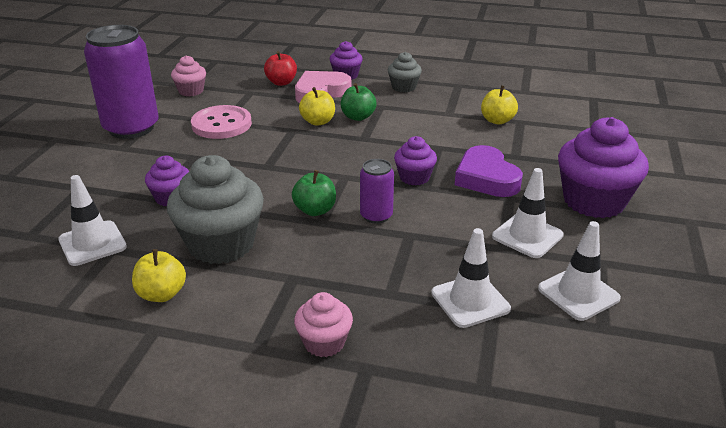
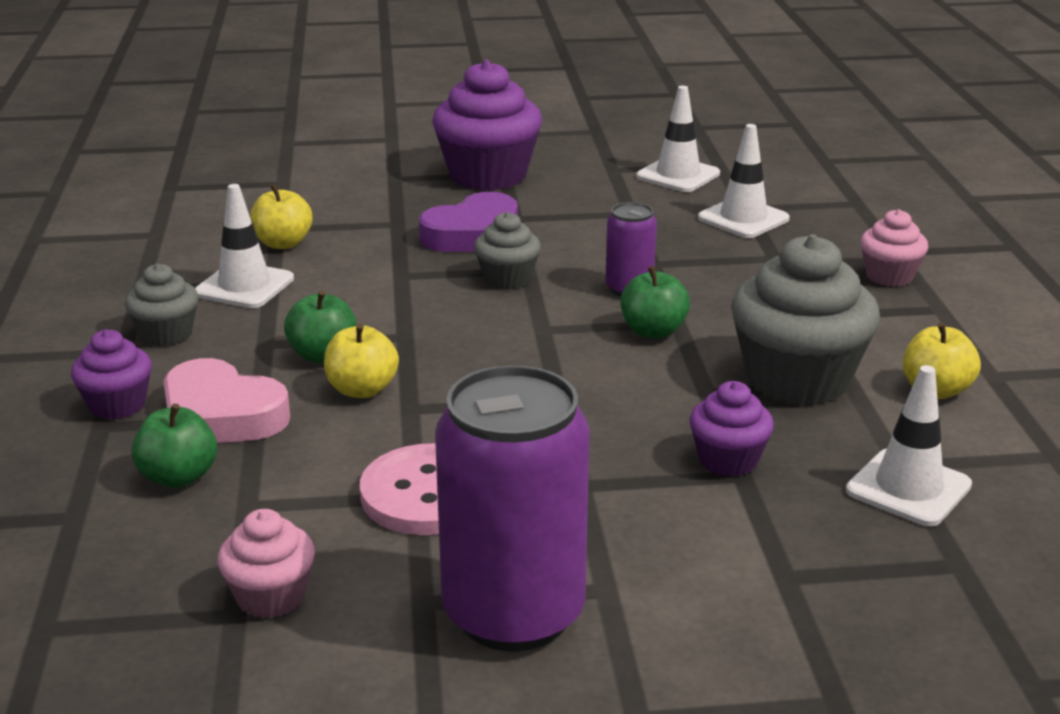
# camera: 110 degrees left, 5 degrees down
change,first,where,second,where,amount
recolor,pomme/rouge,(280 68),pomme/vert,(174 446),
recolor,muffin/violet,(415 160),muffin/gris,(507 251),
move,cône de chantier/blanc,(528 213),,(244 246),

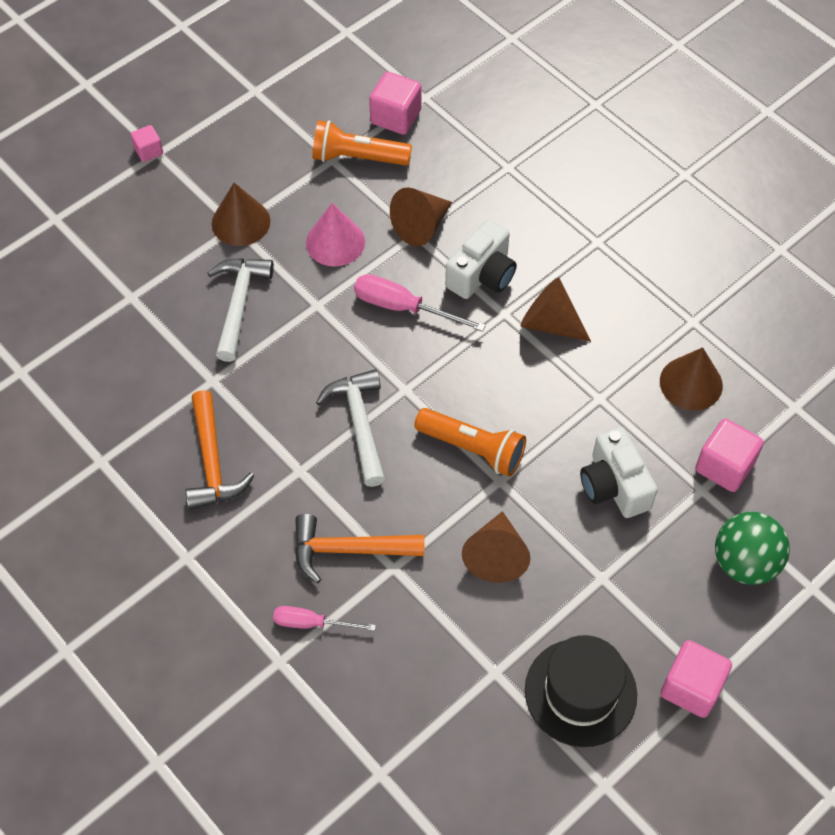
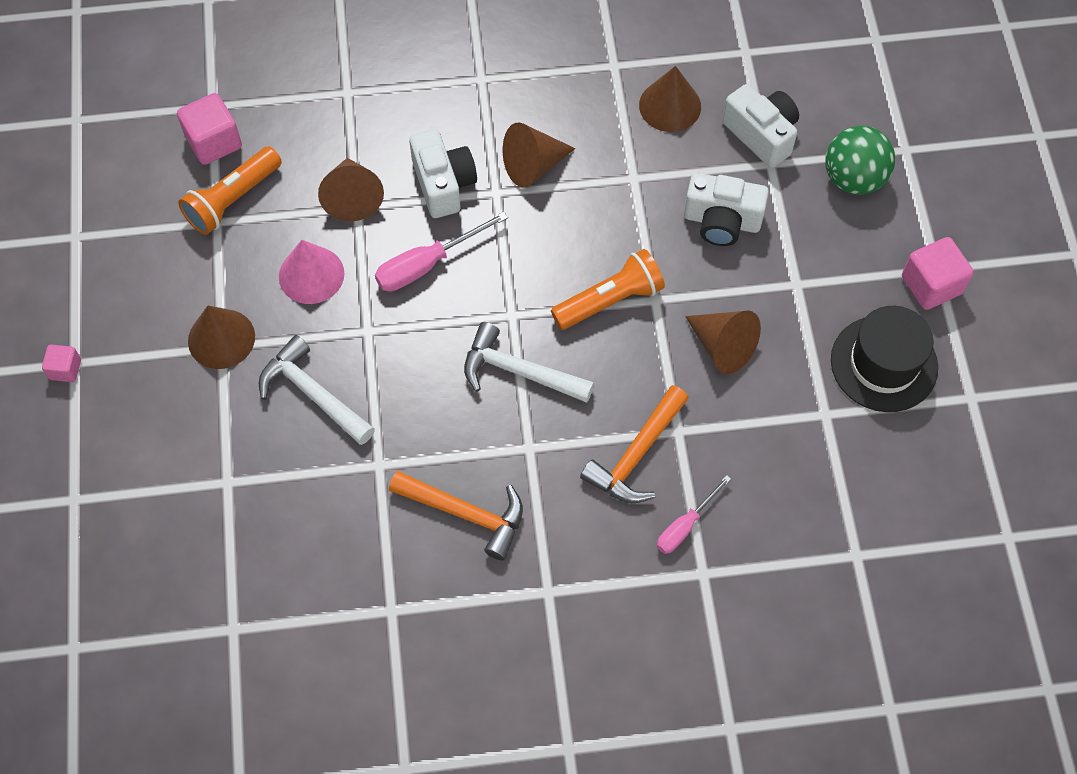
# camera: 55 degrees left, 5 degrees up
change,first,where,second,where,amount
replace,cube/rose,(729 455),appareil photo/blanc,(760 126),

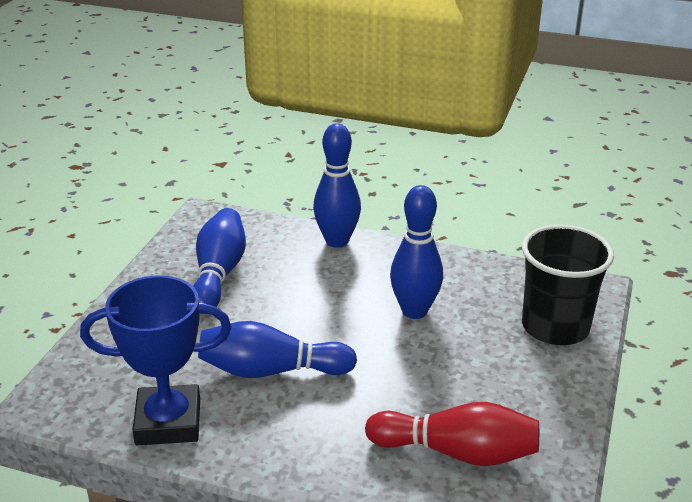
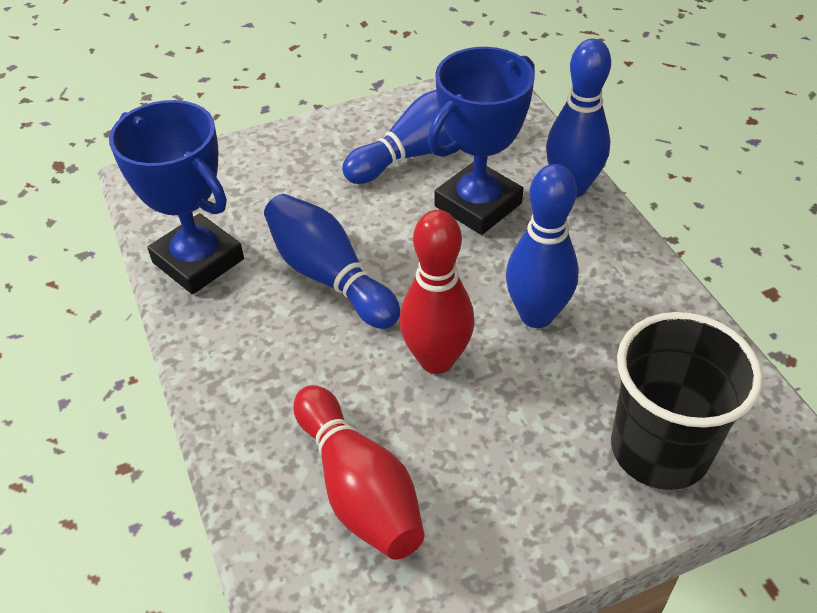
# camera: 50 degrees right, 15 degrees up
change,first,where,second,where,amount
insert,,,quille/rouge,(437 292),
insert,,,trophée/bleu,(481 141),

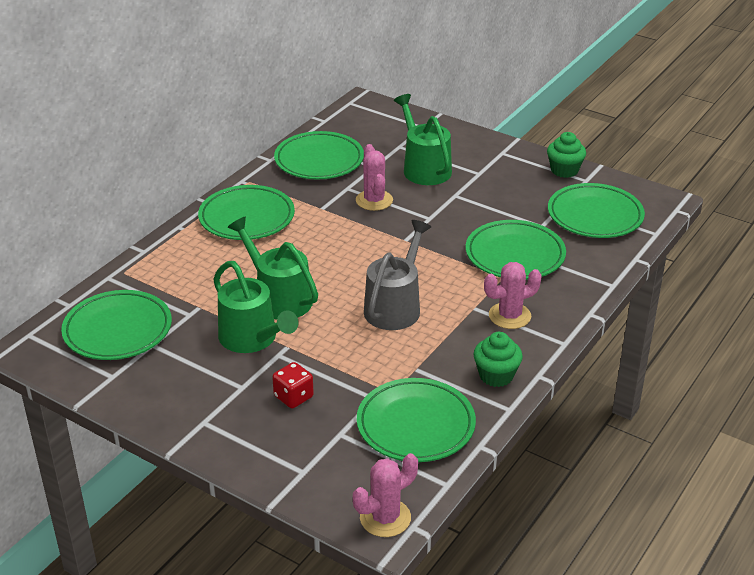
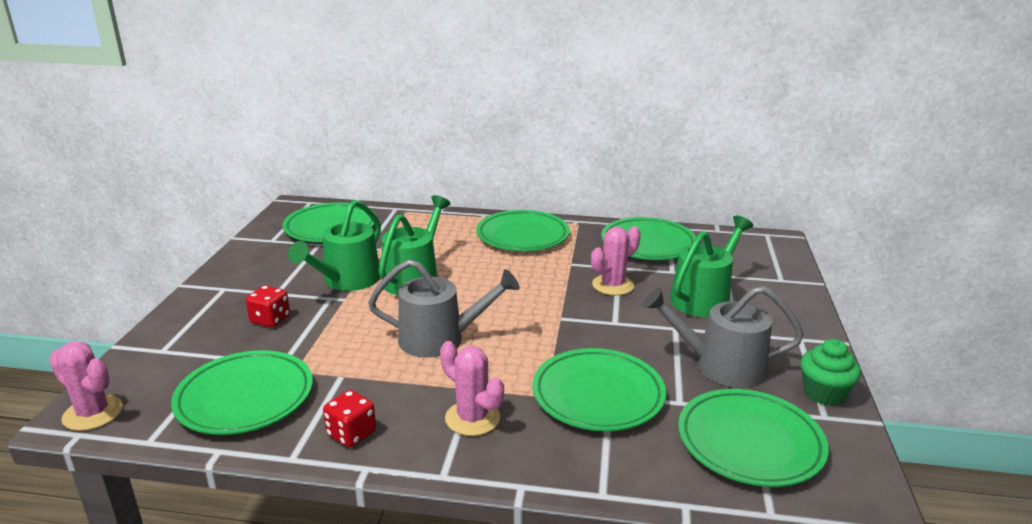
# camera: 65 degrees right, 10 degrees down
change,first,where,second,where,amount
replace,muffin/vert,(498 359),dé/rouge,(349 418),
insert,,,arrosoir/gris,(723 337),

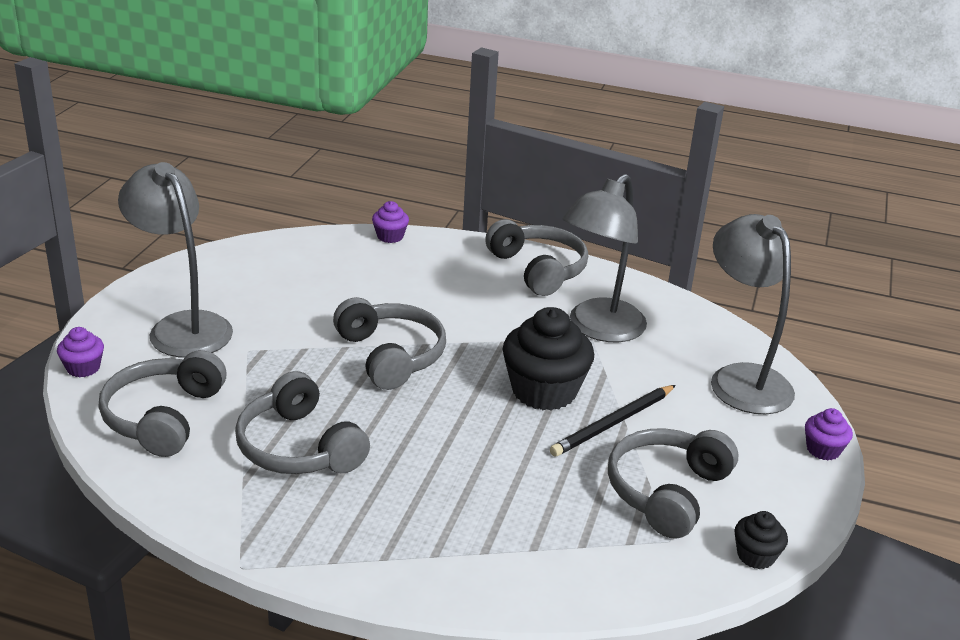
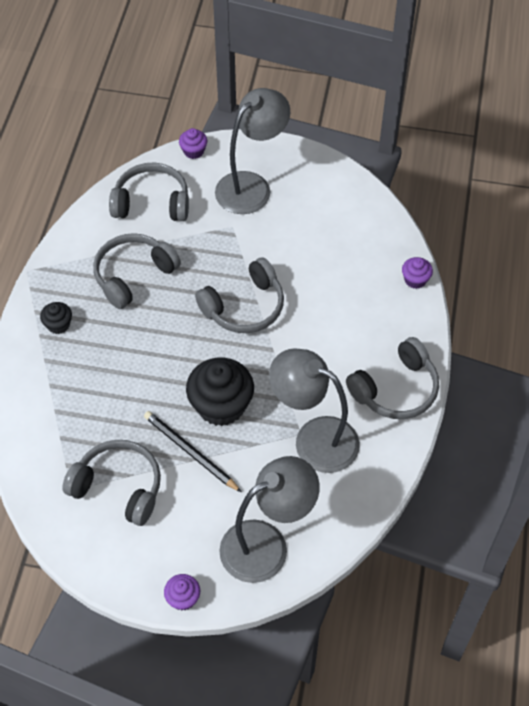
# camera: 85 degrees right, 25 degrees up
change,first,where,second,where,amount
move,muffin/noir,(761 540),,(56 318),

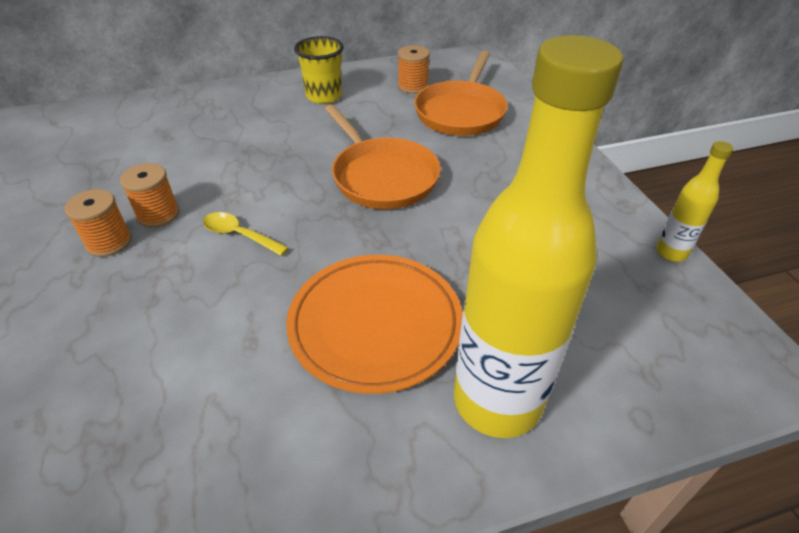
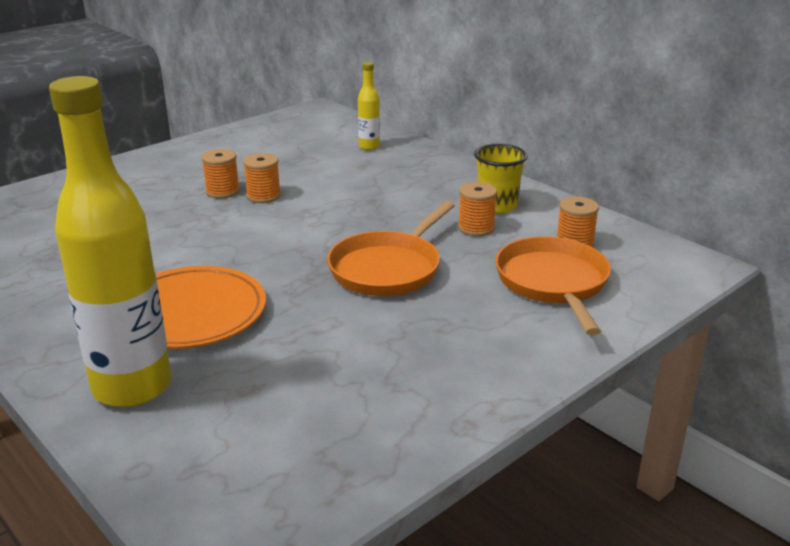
# camera: 65 degrees right, 15 degrees down
change,first,where,second,where,amount
delete,cuillère/jaune,(246 234),,,
rotate,poêle/orange,(461 93),,(553 286),90 degrees clockwise
move,bouteille/jaune,(694 201),,(369 106),
insert,,,bobine/orange,(477 209),

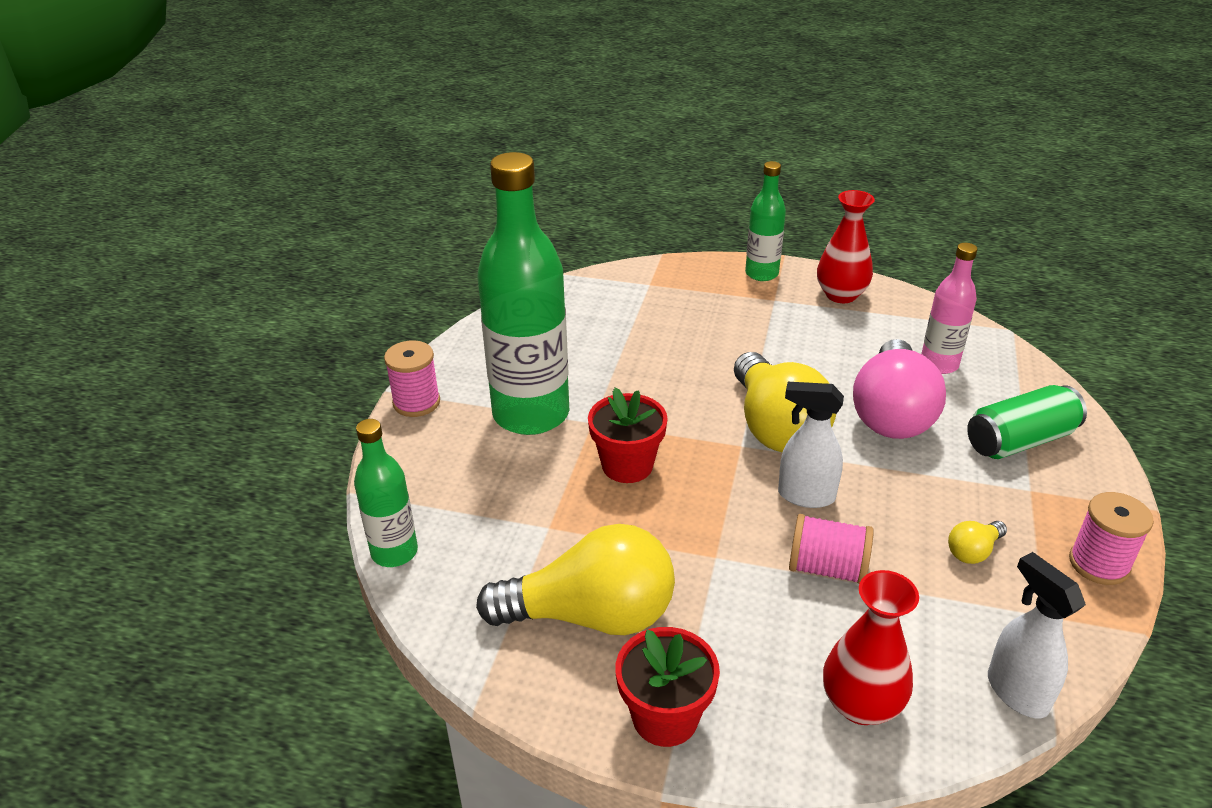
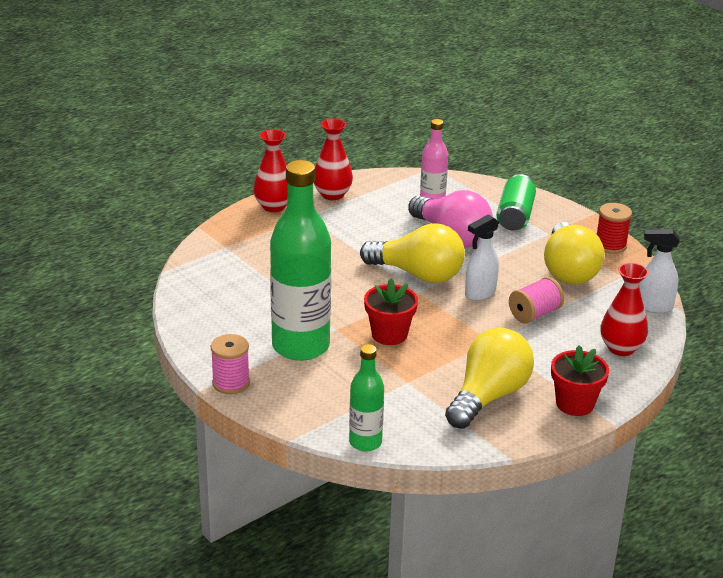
# camera: 55 degrees left, 5 degrees down
change,first,where,second,where,amount
replace,bouteille/vert,(765 221),vase/rouge,(270 170),
resize,ampoule/jaune,(977 542),,(574 253),x2.39
recolor,bobine/rose,(1111 538),bobine/rouge,(614 228),

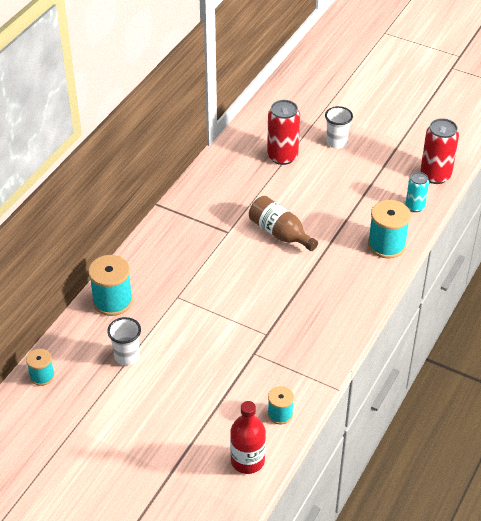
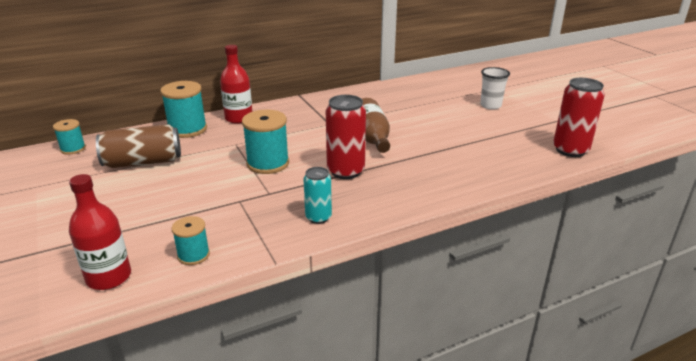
# camera: 35 degrees right, 15 degrees down
change,first,where,second,where,amount
replace,gobelet/blanc,(124 341),canette/marron,(138 146),
move,canette/rouge,(283 132),,(346 137),
move,bobine/turquoise,(389 229),,(265 142),
move,canette/turquoise,(417 192),,(317 195),
insert,,,bouteille/rouge,(236 84),

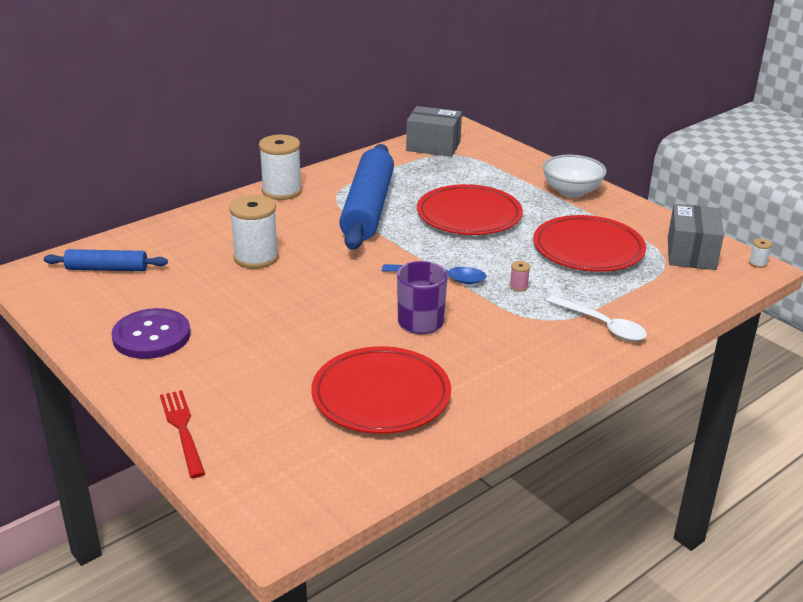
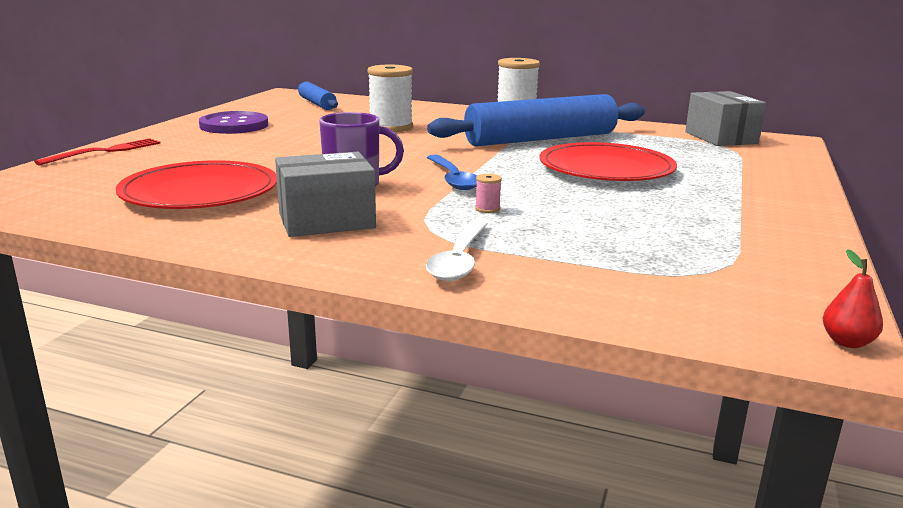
# camera: 60 degrees right, 10 degrees down
change,first,where,second,where,amount
delete,assiette/rouge,(589 243),,,
delete,bol/blanc,(575 176),,,
move,boîte/gris,(696 237),,(325 194),
replace,bobine/blanc,(760 253),poire/rouge,(853 298),

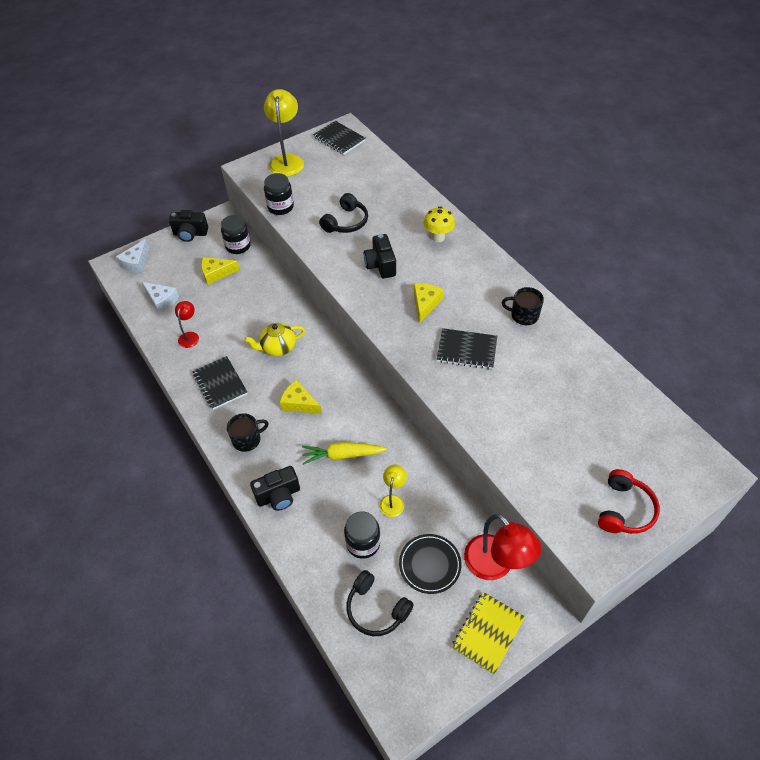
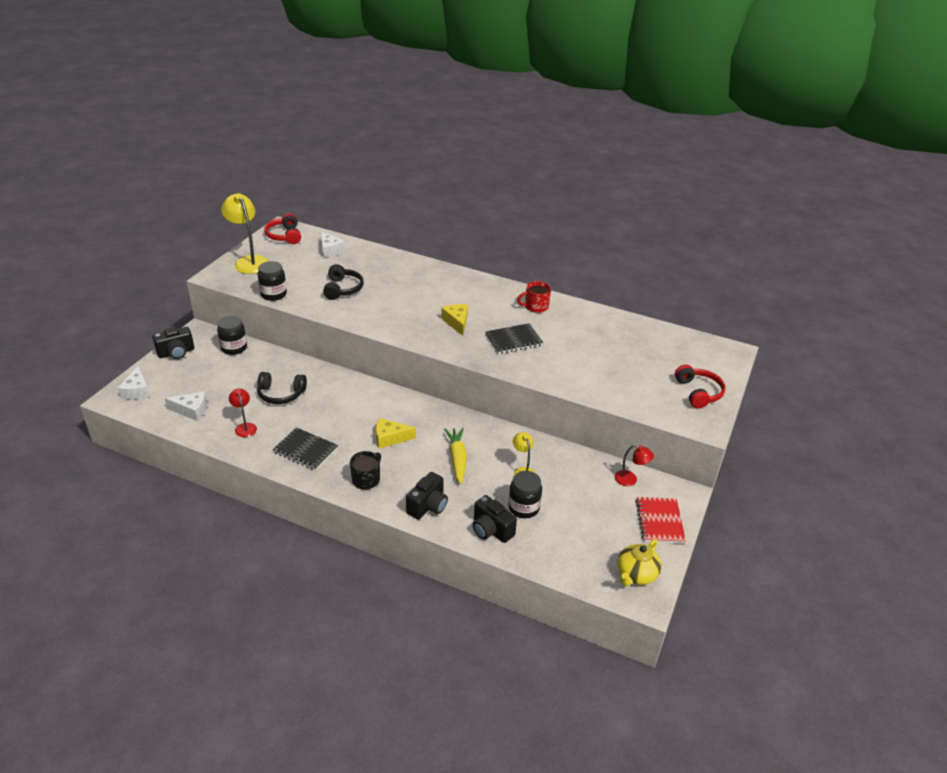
# camera: 35 degrees left, 15 degrees down
change,first,where,second,where,amount
delete,fromage/jaune,(220 271),,,
move,théière/jaune,(274 339),,(639 562),
rotate,carotte/jaune,(344 453),,(455 456),120 degrees clockwise
replace,carnet/noir,(339 138),casque audio/rouge,(282 228),
move,casque audio/noir,(380 603),,(282 388),
move,appareil photo/noir,(380 256),,(495 519),
delete,assiette/noir,(430 564),,,
delete,champignon/jaune,(439 224),,,
recolor,carnet/jaune,(488 633),carnet/rouge,(661 520),
resize,lampe/rouge,(503 547),,(634 465),x0.53
recolor,tasse/noir,(523 306),tasse/rouge,(534 297),
insert,,,fromage/blanc,(333 244),

